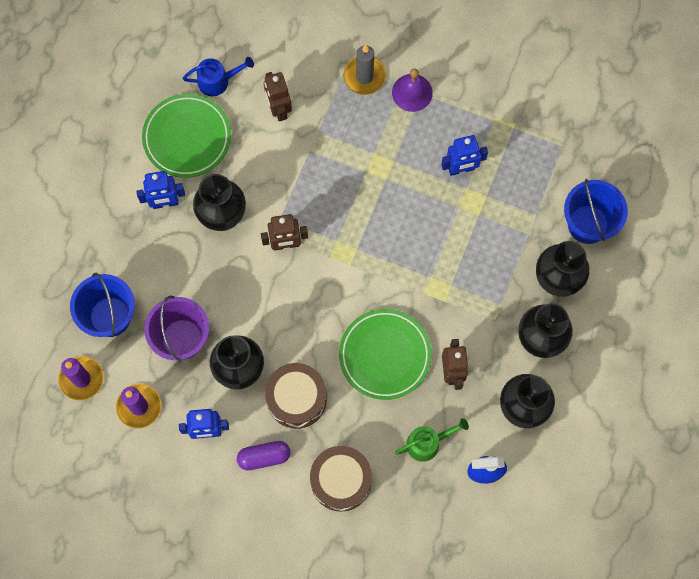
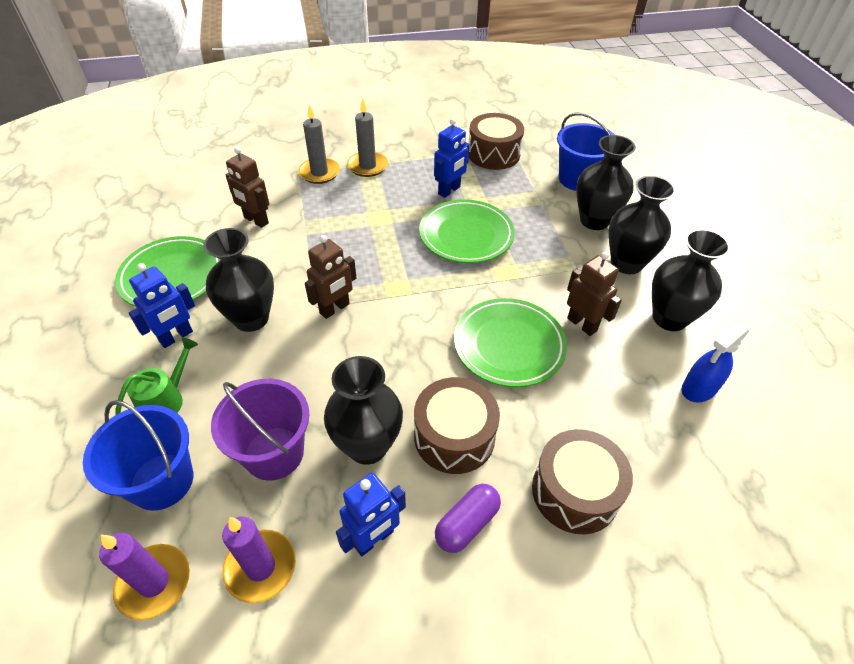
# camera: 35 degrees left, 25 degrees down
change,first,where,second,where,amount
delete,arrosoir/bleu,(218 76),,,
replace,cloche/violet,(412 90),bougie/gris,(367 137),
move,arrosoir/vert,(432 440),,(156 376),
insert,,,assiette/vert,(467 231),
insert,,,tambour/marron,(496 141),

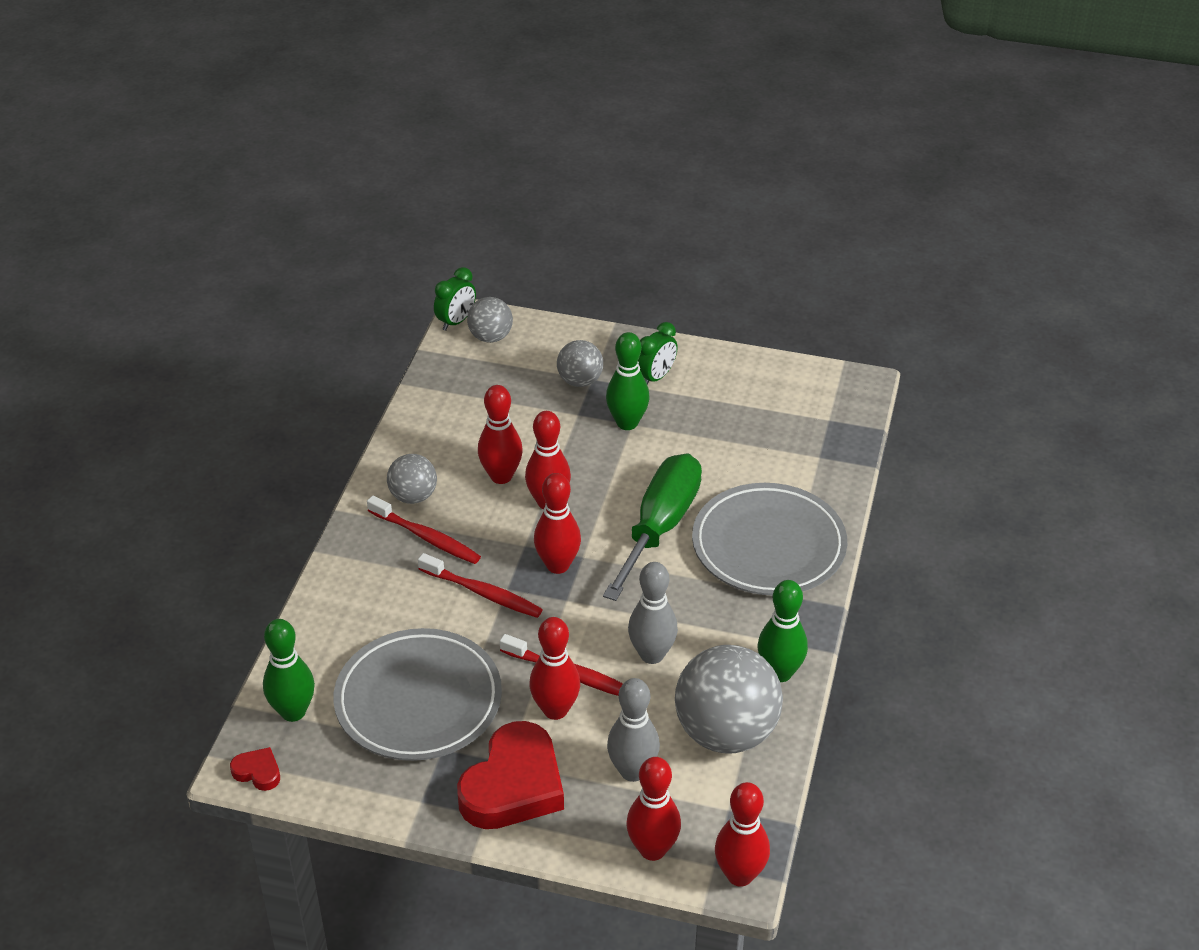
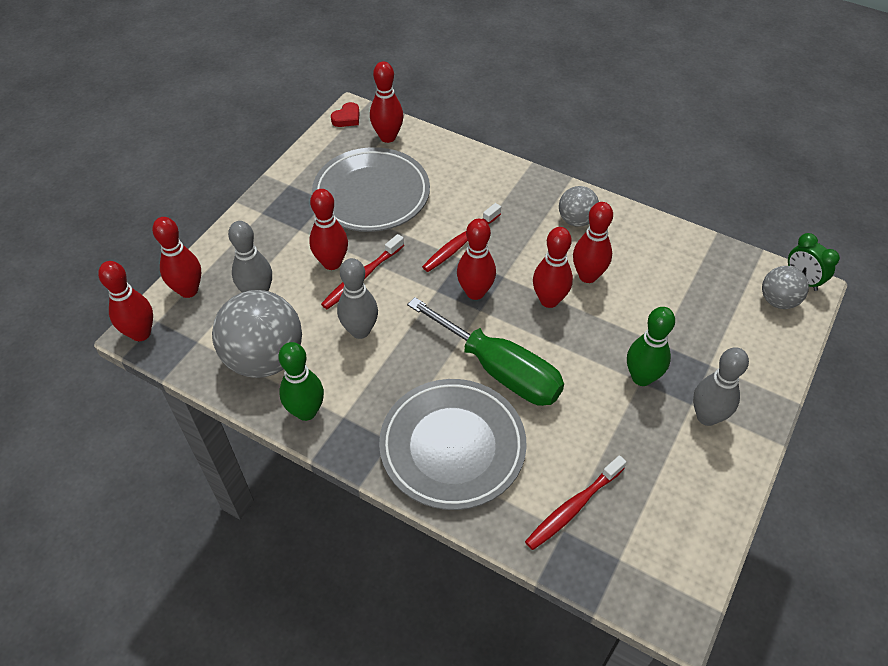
# camera: 105 degrees right, 10 degrees up
change,first,where,second,where,amount
recolor,quille/vert,(289 670),quille/rouge,(387 102),
move,brosse à dents/rouge,(424 530),,(575 502),
delete,cœur/rouge,(510 775),,,
delete,balle/gris,(580 363),,,
replace,réveil/vert,(658 353),quille/gris,(721 386),

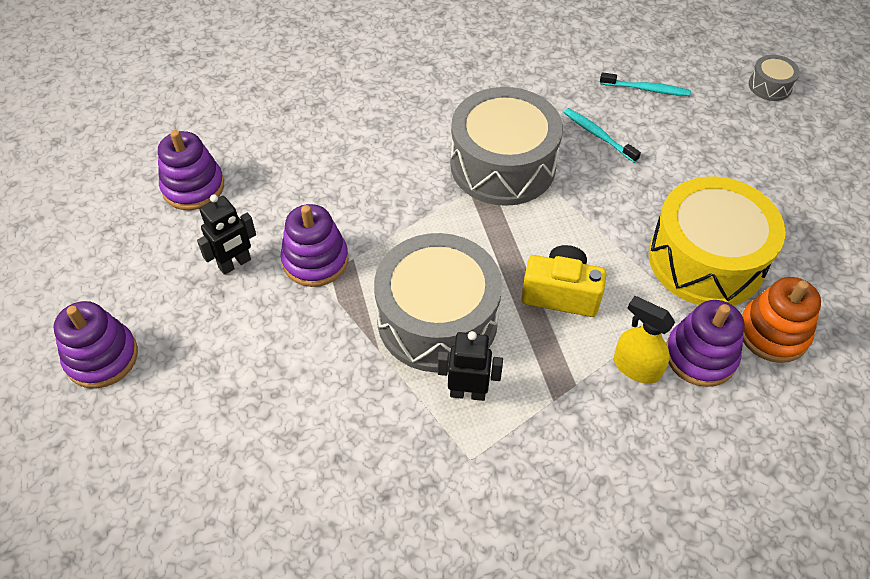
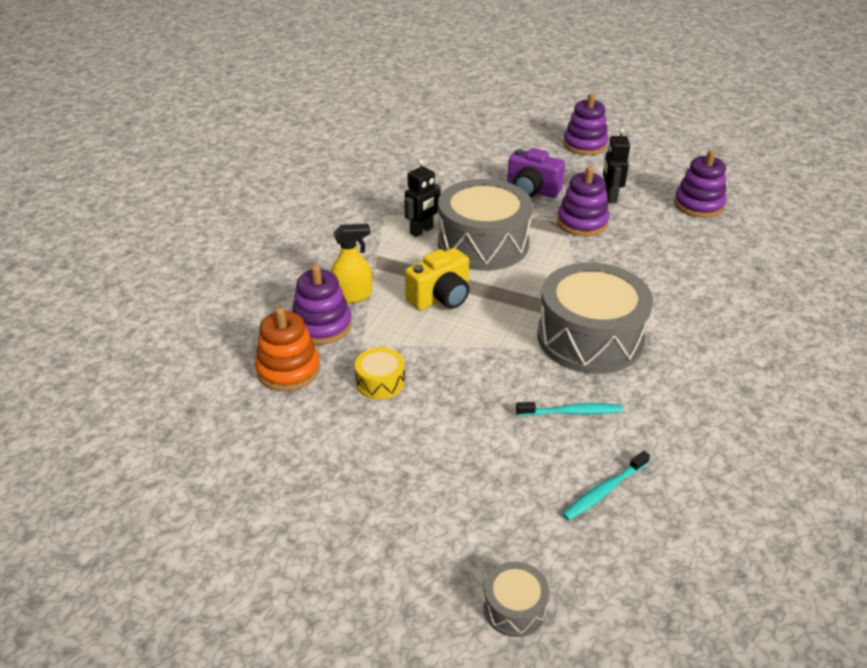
# camera: 130 degrees right, 15 degrees down
change,first,where,second,where,amount
resize,tambour/jaune,(717 240),,(380 373),x0.43
insert,,,appareil photo/violet,(536 173),

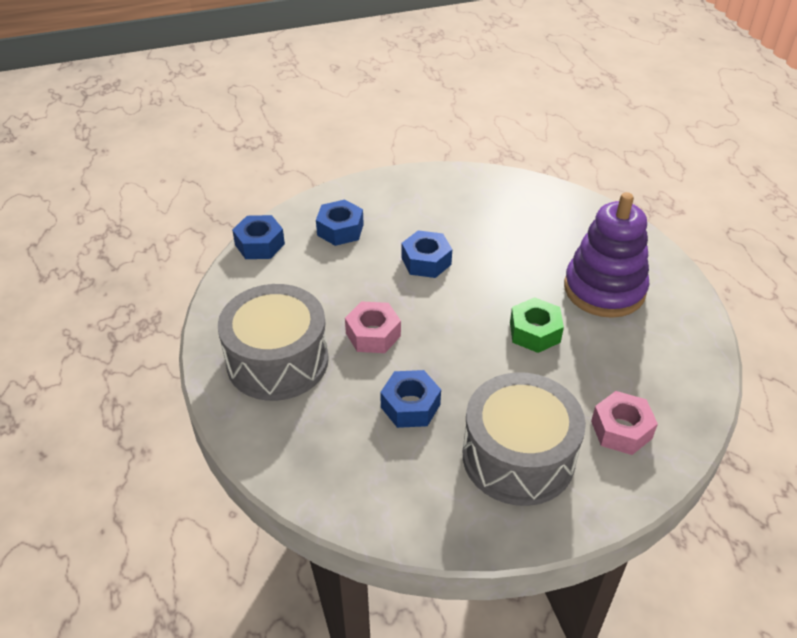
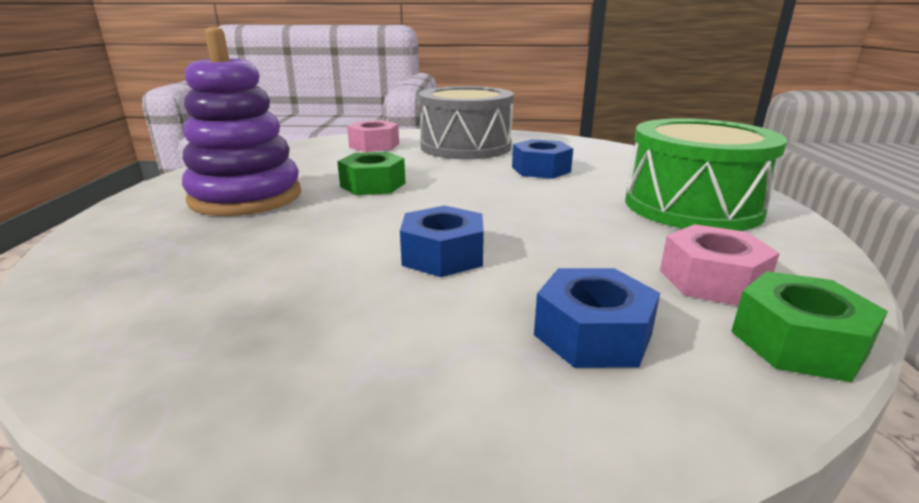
# camera: 160 degrees left, 20 degrees down
change,first,where,second,where,amount
recolor,tambour/gris,(273 342),tambour/vert,(706 174),
recolor,écrou/bleu,(258 237),écrou/vert,(809 326),
move,écrou/rose,(373 327),,(720 265),

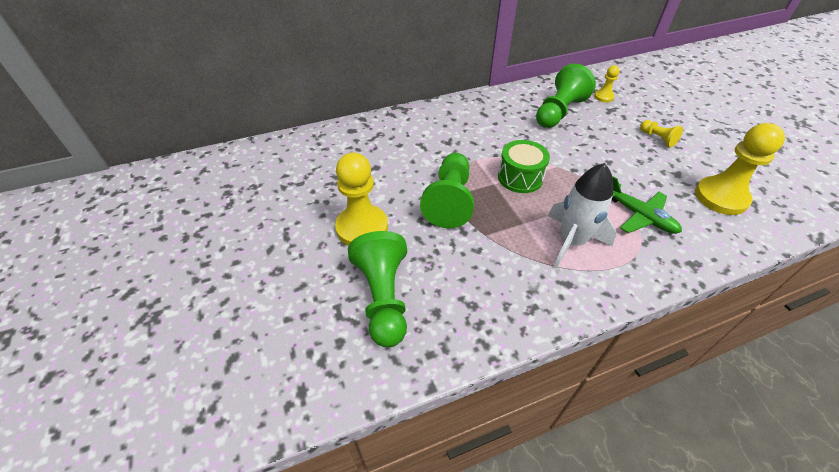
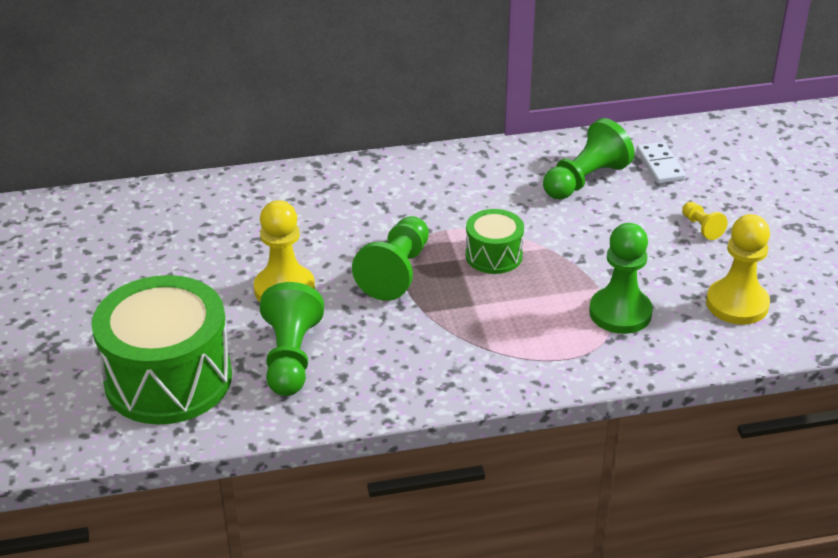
# camera: 10 degrees right, 10 degrees down
change,first,where,second,where,amount
delete,fusée/blanc,(582 215),,,
replace,pion/jaune,(607 83),domino/blanc,(661 163),
replace,avion/vert,(647 205),pion/vert,(621 278),
insert,,,tambour/vert,(162 349),

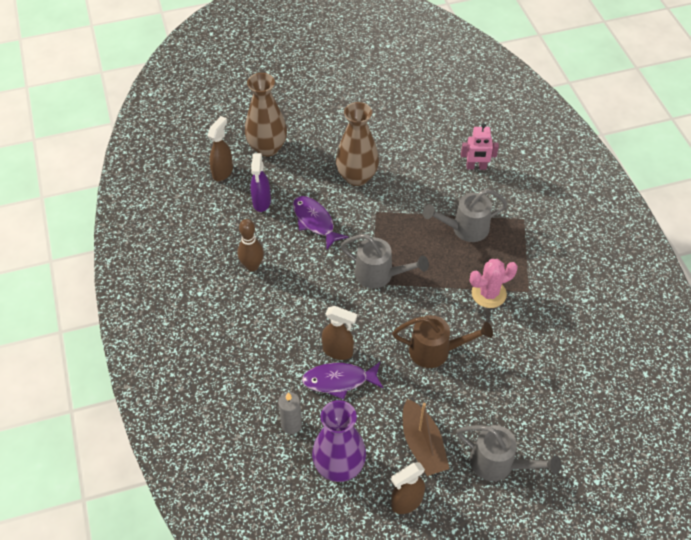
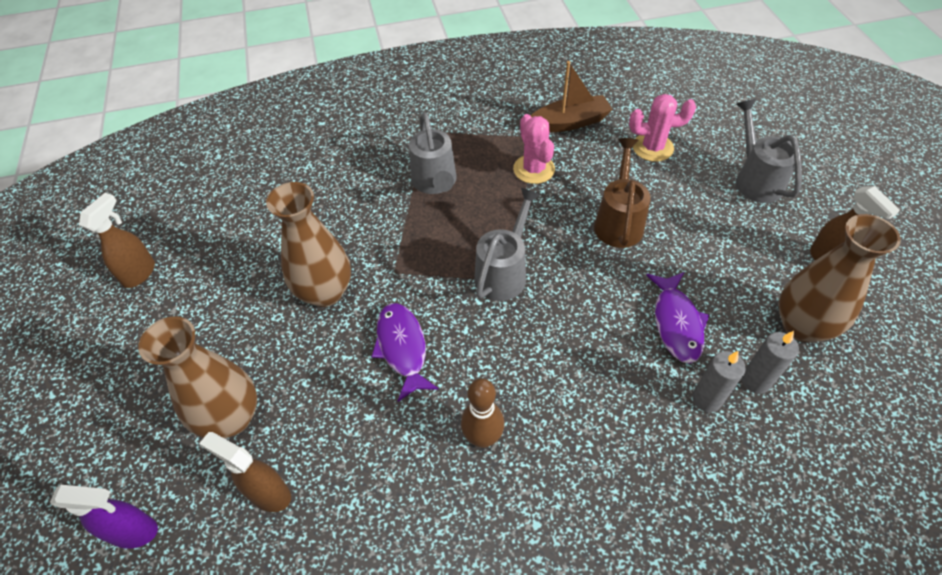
# camera: 85 degrees left, 0 degrees up
change,first,where,second,where,amount
move,vaporisateur/violet,(260 182),,(104 517),
rotate,poisson/violet,(320 222),,(405 352),105 degrees clockwise
recolor,vase/violet,(339 441),vase/marron,(840 278),
move,vaporisateur/marron,(339 333),,(117 240),
move,bateau/marron,(426 437),,(572 96),
rotate,arrosoir/gris,(509 453),,(769 151),45 degrees counterclockwise
delete,robot/rose,(480 146),,,
insert,,,cactus/rose,(662 128),
insert,,,bougie/gris,(719 381),

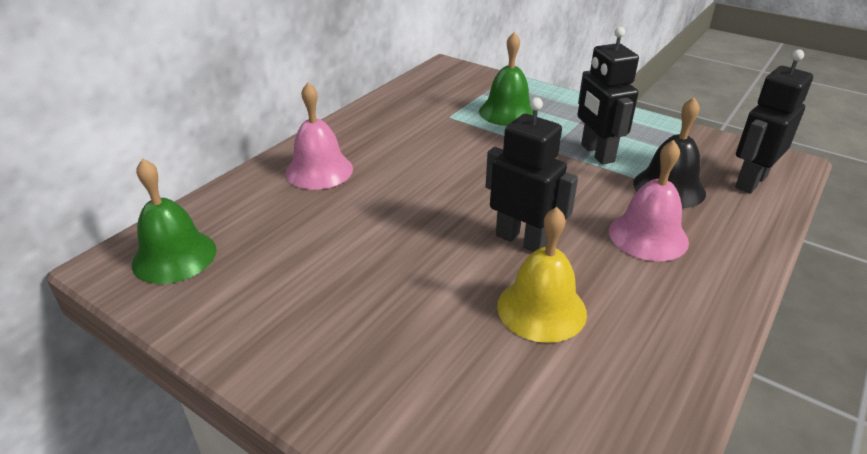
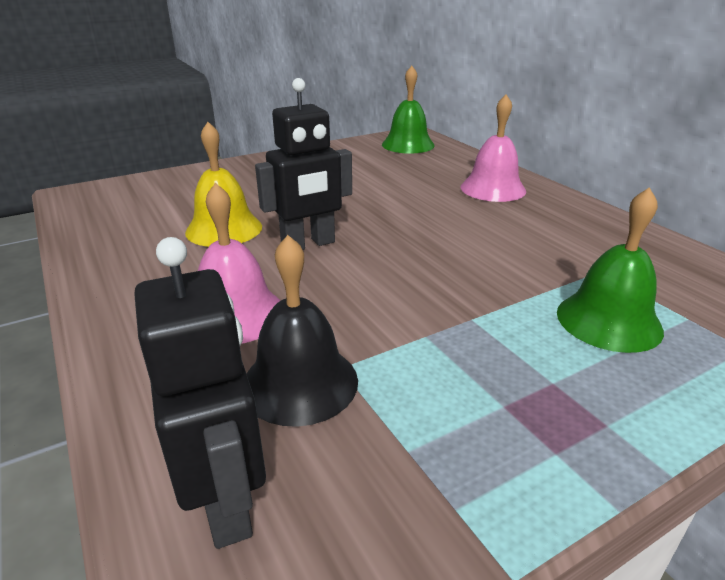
# camera: 115 degrees right, 5 degrees down
change,first,where,second,where,amount
delete,robot/noir,(608 95),,,

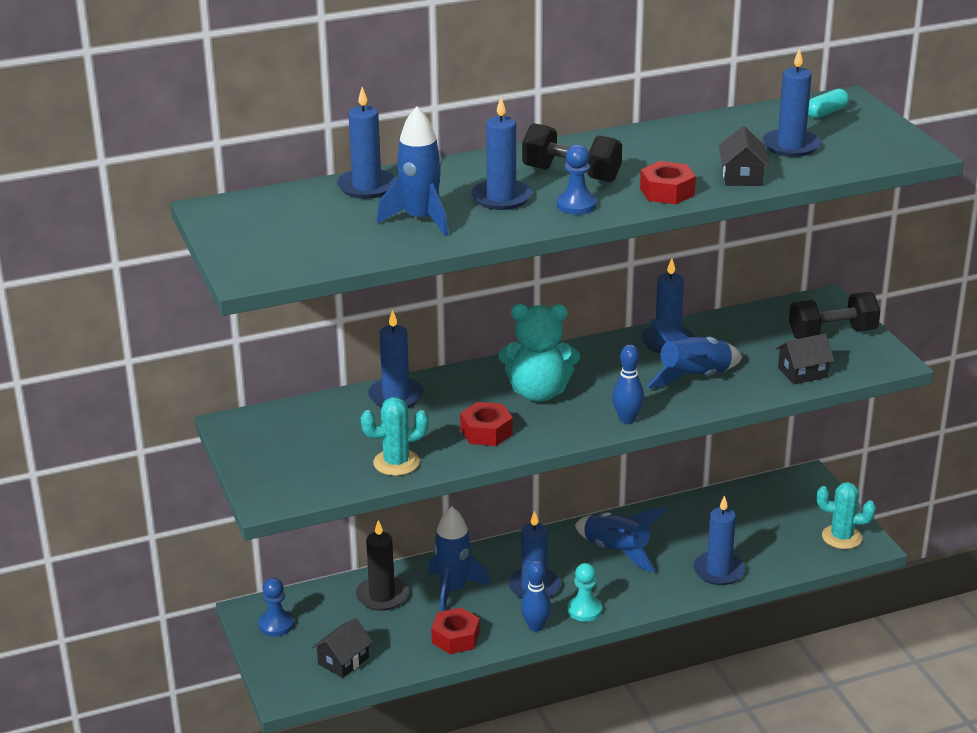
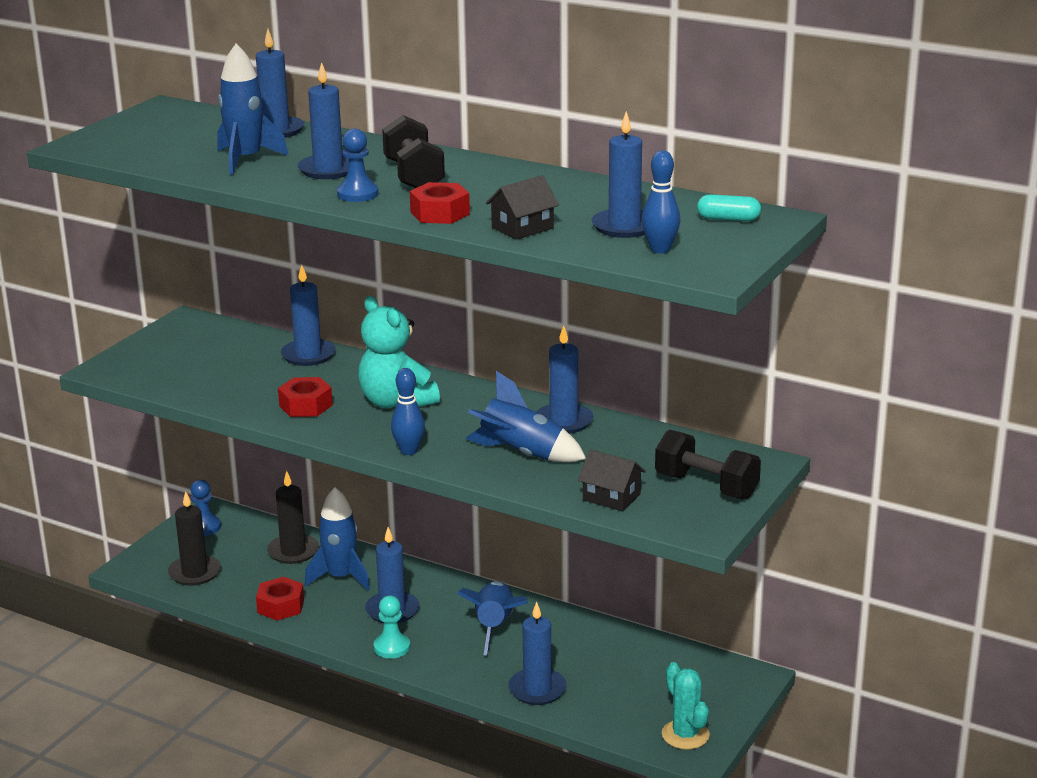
# camera: 50 degrees right, 5 degrees down
change,first,where,second,where,amount
replace,maison/noir,(342 648),bougie/noir,(194 538),
delete,cactus/turquoise,(395 436),,,
move,quille/bleu,(536 596),,(661 201),

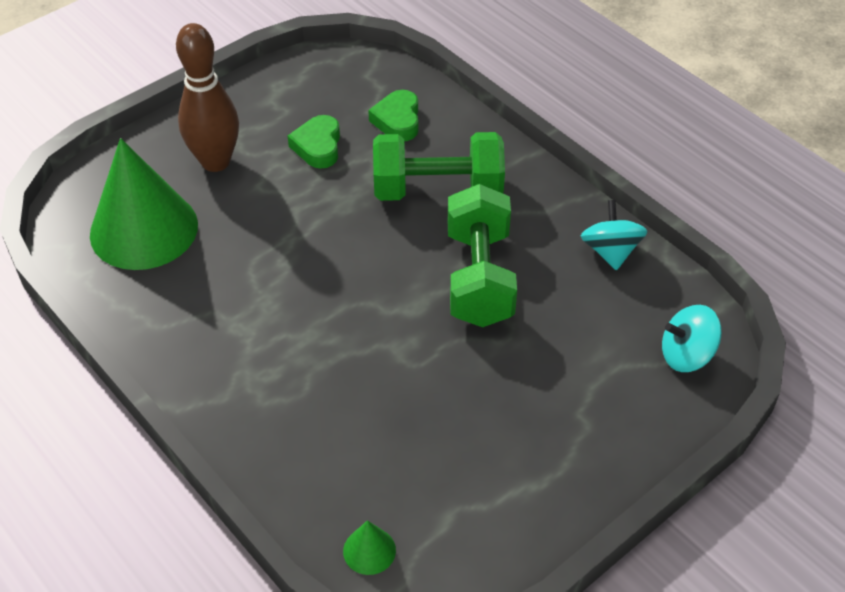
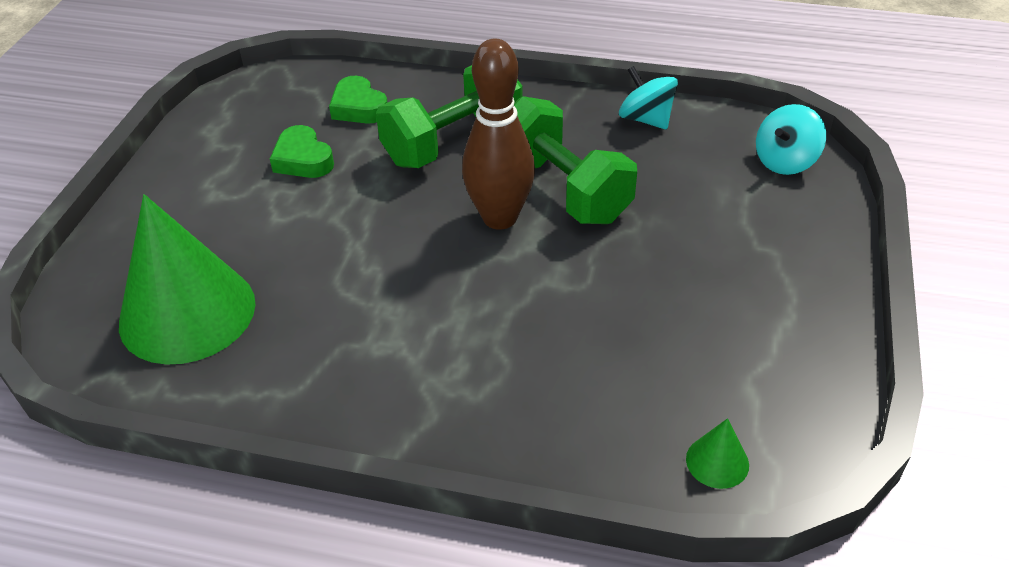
# camera: 35 degrees left, 5 degrees down
change,first,where,second,where,amount
move,quille/marron,(207 97),,(498 134),

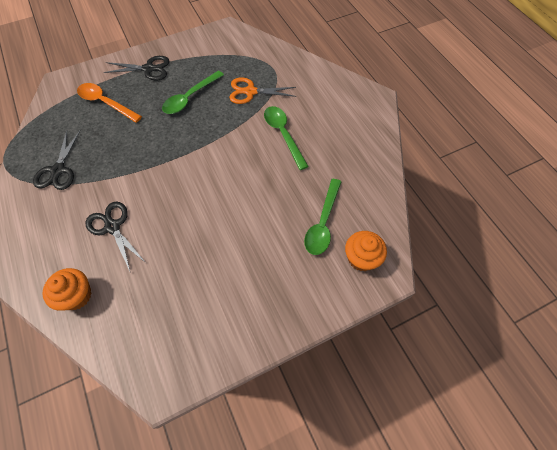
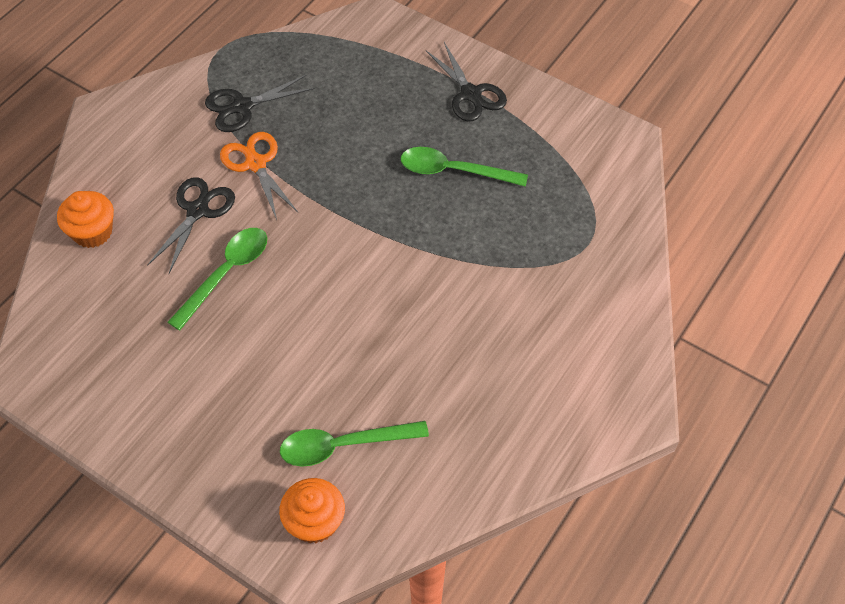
# camera: 60 degrees right, 5 degrees down
change,first,where,second,where,amount
delete,cuillère/orange,(109 103),,,
move,ciseaux/orange,(262 90),,(259 176),
move,cuillère/vert,(286 138),,(217 279),

